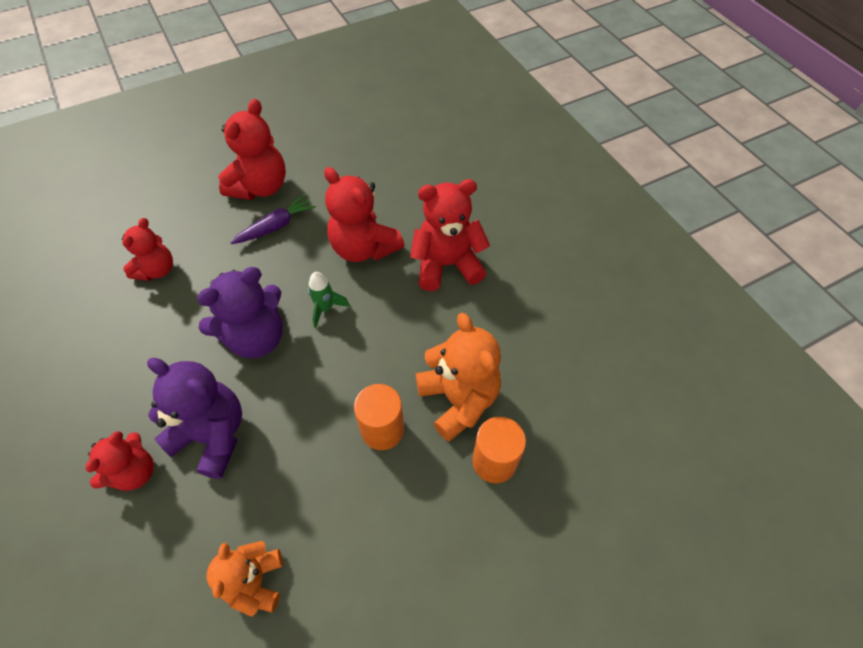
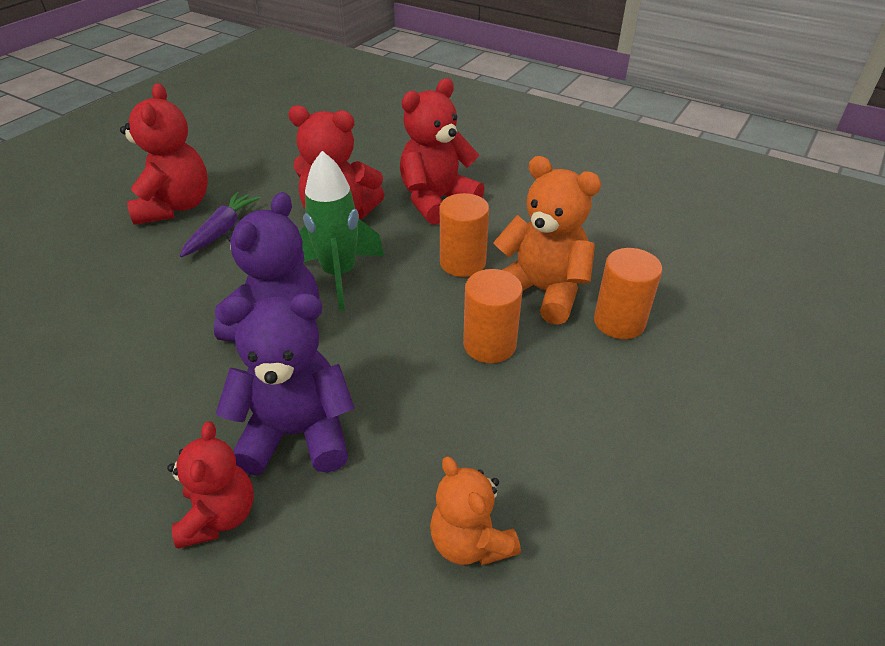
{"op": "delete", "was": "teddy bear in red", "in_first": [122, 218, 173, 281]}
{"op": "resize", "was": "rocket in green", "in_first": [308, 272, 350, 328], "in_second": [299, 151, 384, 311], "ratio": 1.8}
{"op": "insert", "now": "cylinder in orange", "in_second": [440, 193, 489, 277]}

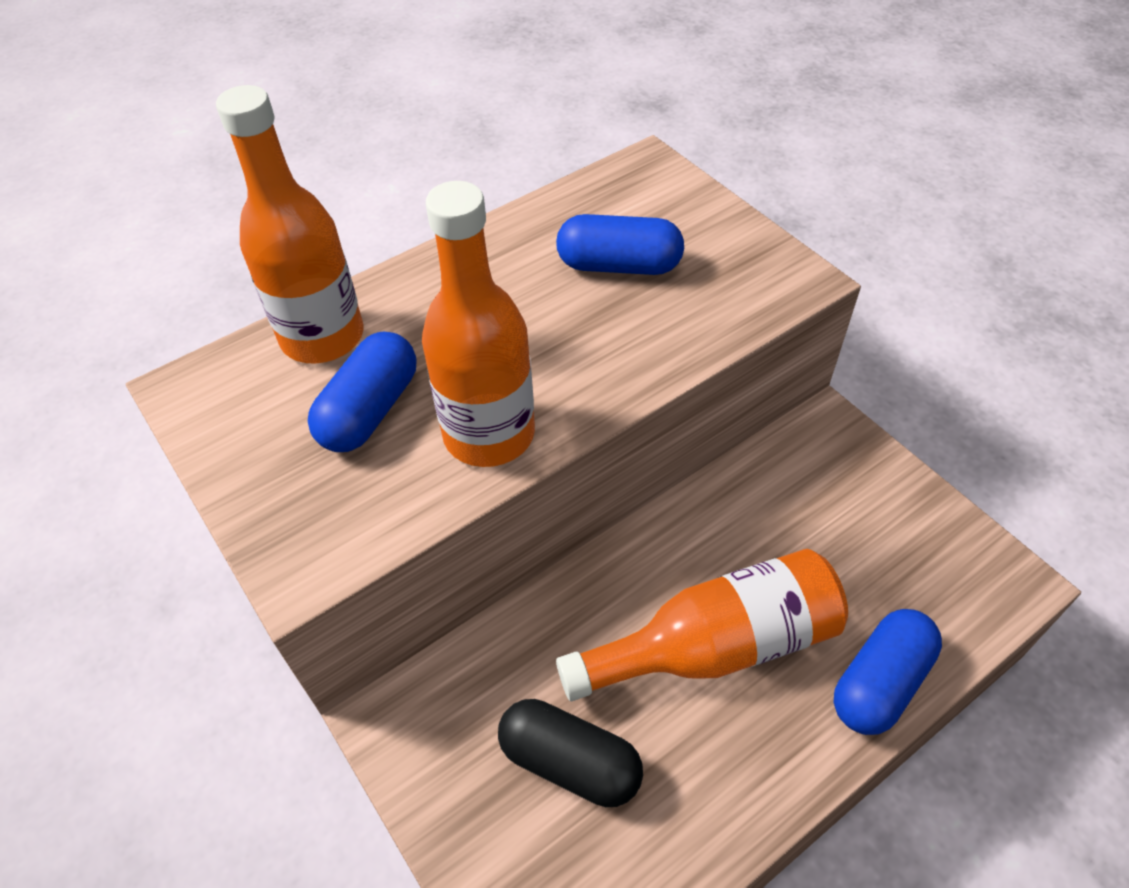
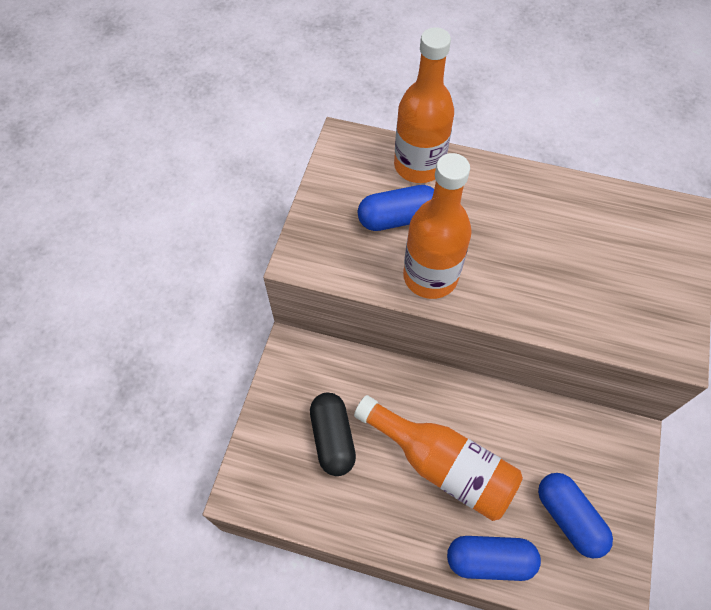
{"op": "move", "was": "capsule in blue", "in_first": [556, 214, 684, 275], "in_second": [538, 473, 613, 558]}

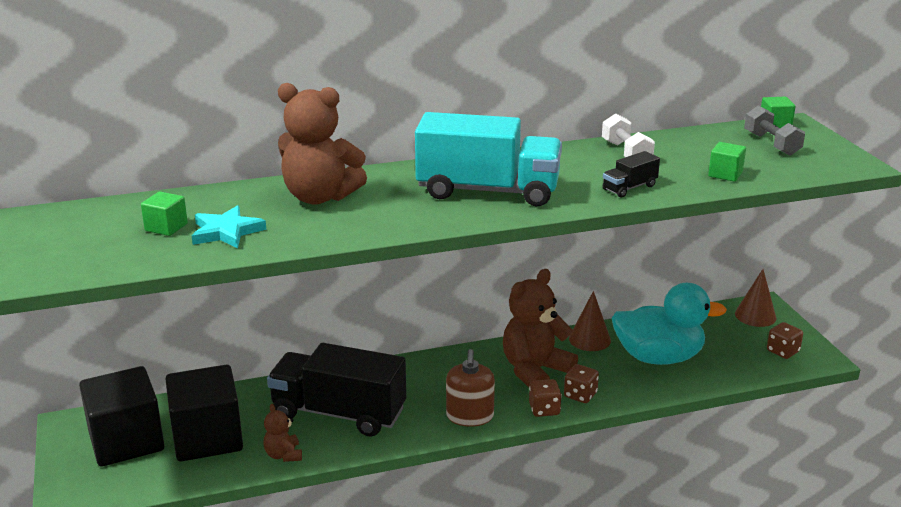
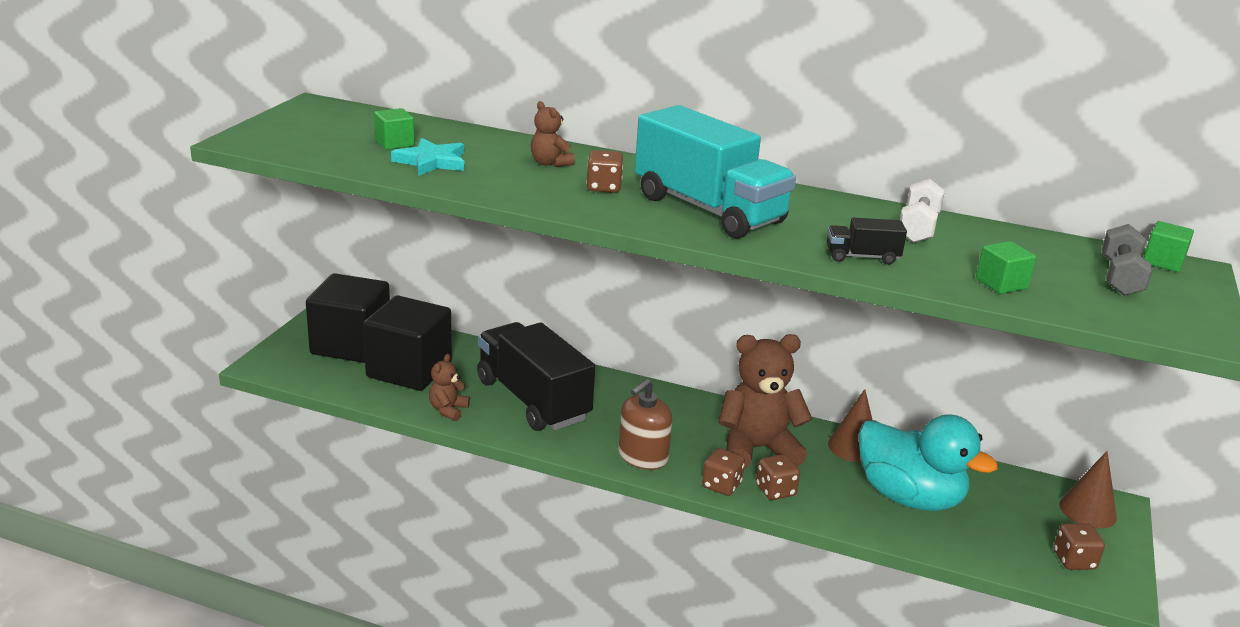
{"op": "resize", "was": "teddy bear in brown", "in_first": [278, 83, 367, 204], "in_second": [531, 101, 575, 167], "ratio": 0.48}
{"op": "insert", "now": "dice in brown", "in_second": [586, 150, 623, 193]}

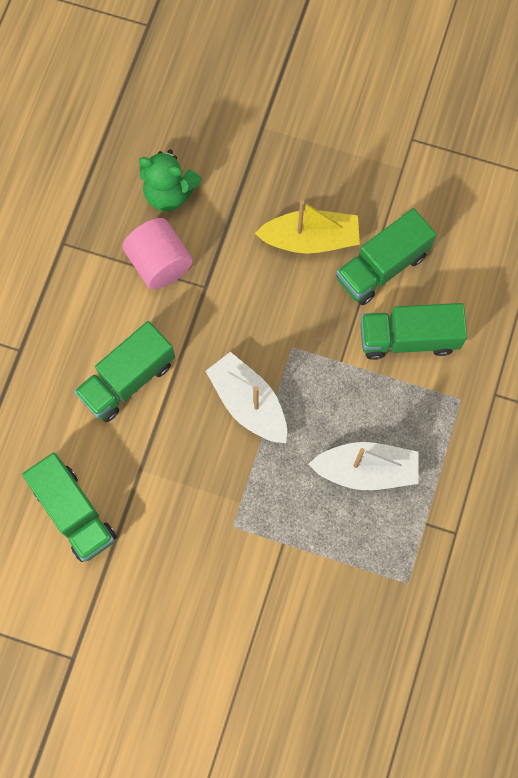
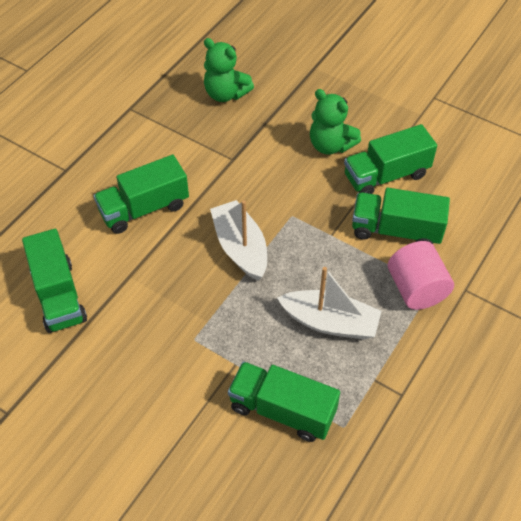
{"op": "move", "was": "cylinder in pink", "in_first": [122, 218, 193, 290], "in_second": [388, 241, 454, 310]}
{"op": "replace", "was": "boat in yellow", "now": "teddy bear in green", "in_first": [254, 200, 360, 254], "in_second": [310, 89, 361, 155]}
{"op": "insert", "now": "truck in green", "in_second": [228, 362, 340, 442]}

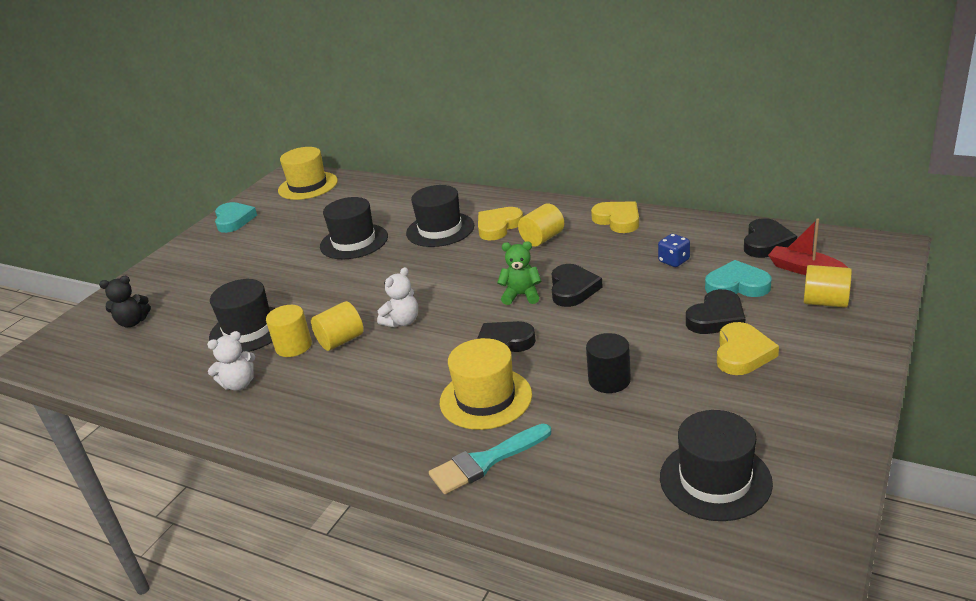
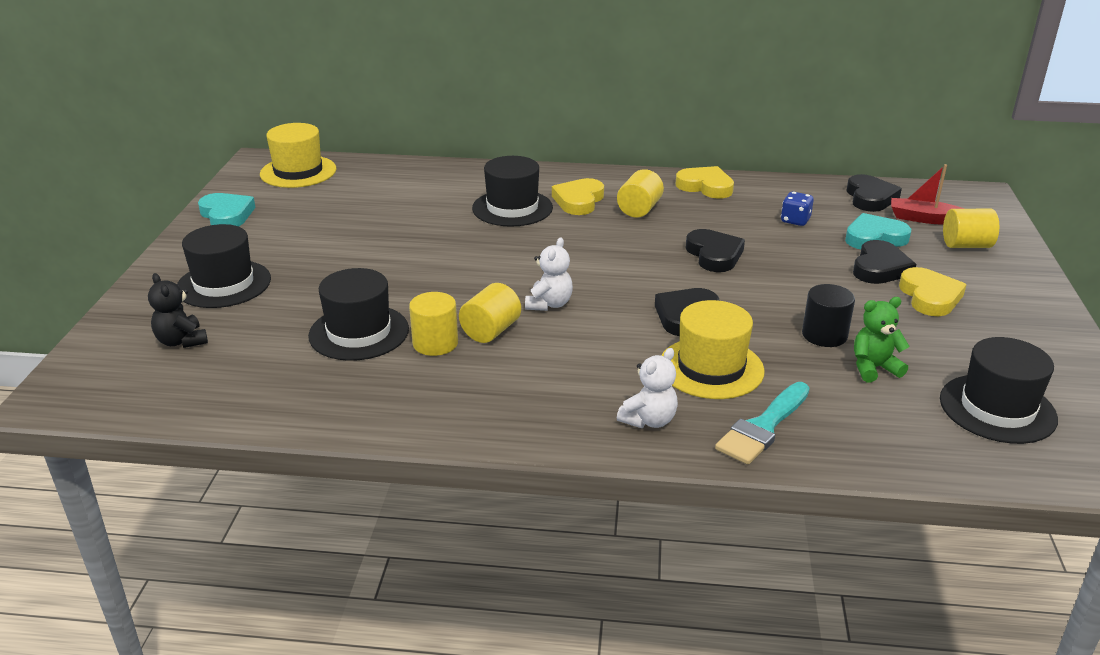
{"op": "rotate", "was": "teddy bear in black", "in_first": [99, 276, 151, 327], "in_second": [148, 273, 208, 348], "clockwise": 90}
{"op": "move", "was": "teddy bear in white", "in_first": [207, 331, 255, 391], "in_second": [617, 348, 678, 428]}
{"op": "move", "was": "hat in black", "in_first": [320, 197, 388, 259], "in_second": [177, 224, 271, 308]}
{"op": "move", "was": "teddy bear in green", "in_first": [497, 241, 542, 305], "in_second": [854, 297, 910, 382]}

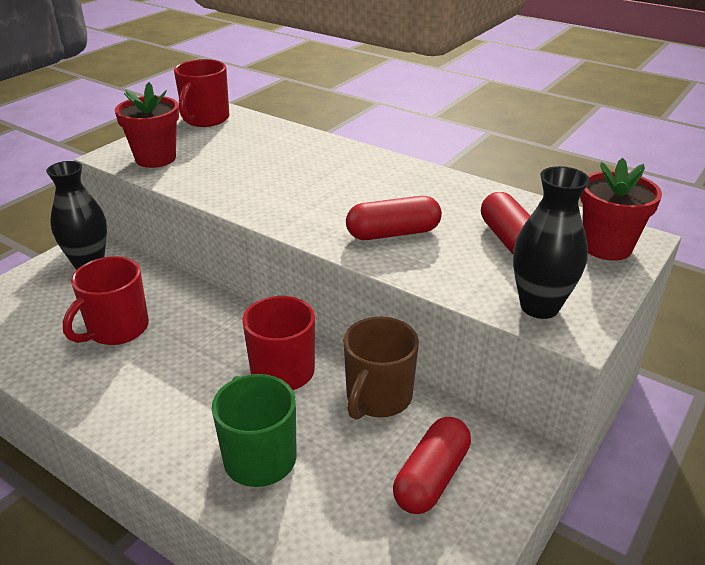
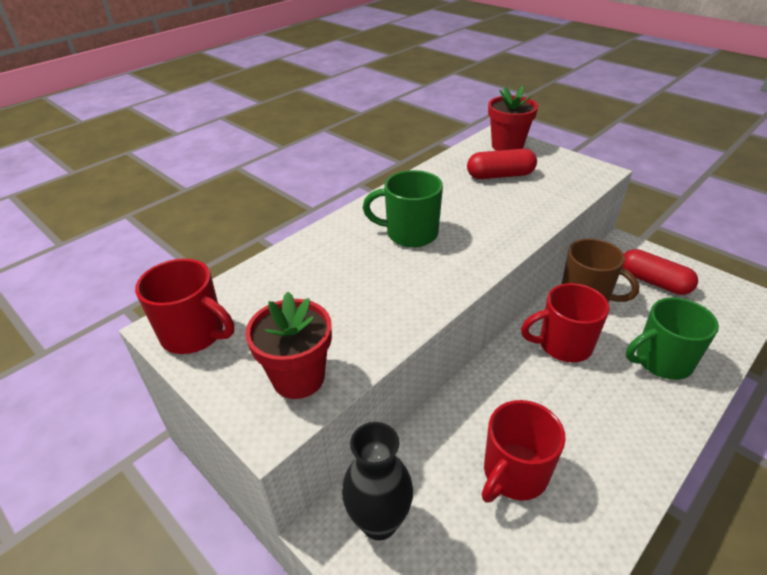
{"op": "rotate", "was": "mug in red", "in_first": [63, 256, 149, 345], "in_second": [482, 400, 566, 502], "clockwise": 90}
{"op": "delete", "was": "capsule in red", "in_first": [346, 196, 442, 240]}
{"op": "delete", "was": "vase in black", "in_first": [513, 166, 590, 319]}
{"op": "insert", "now": "mug in green", "in_second": [362, 170, 443, 247]}

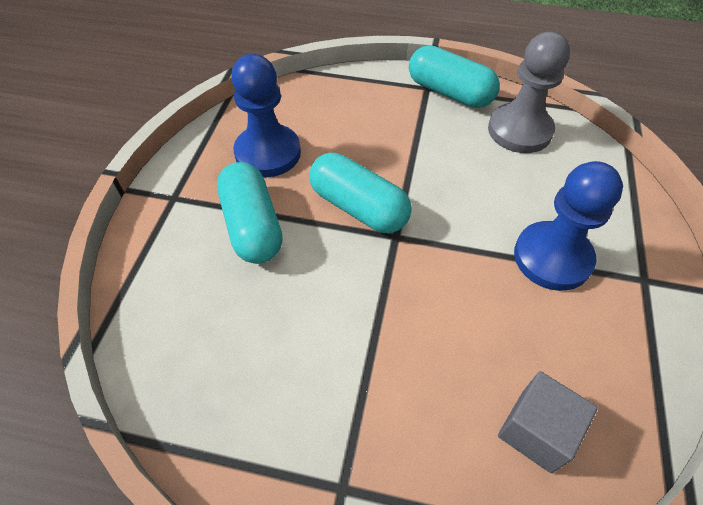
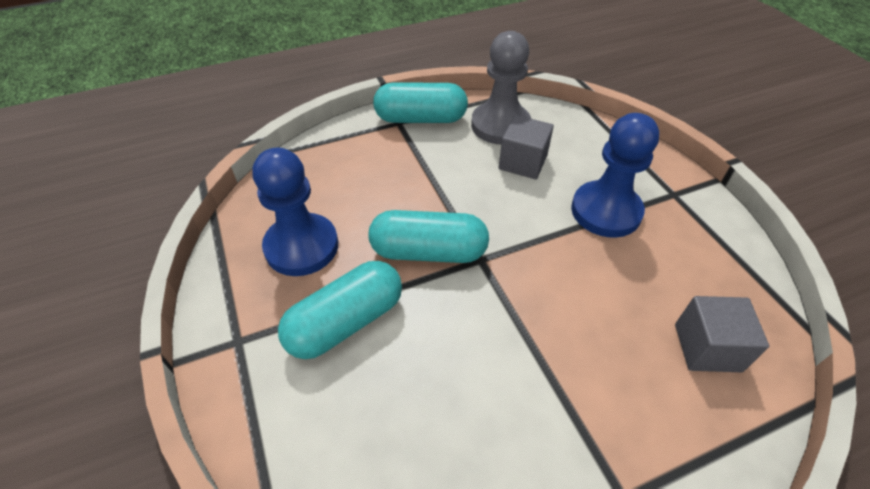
{"op": "rotate", "was": "capsule in turquoise", "in_first": [217, 162, 283, 264], "in_second": [278, 261, 402, 359], "clockwise": -75}
{"op": "insert", "now": "cube in grey", "in_second": [499, 115, 554, 179]}

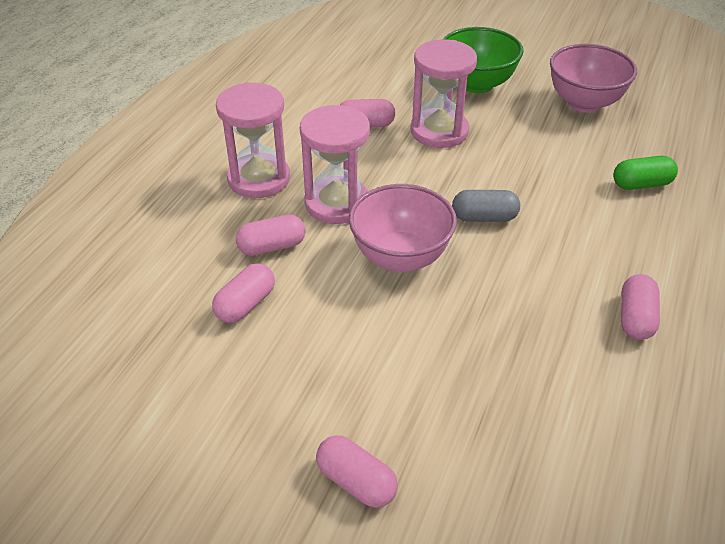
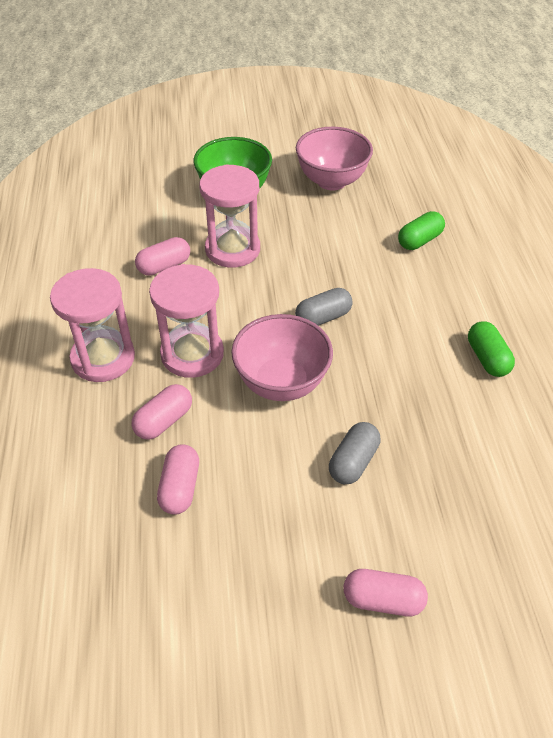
{"op": "recolor", "was": "capsule in pink", "now": "capsule in green", "in_first": [621, 274, 660, 340], "in_second": [468, 321, 515, 377]}
{"op": "insert", "now": "capsule in grey", "in_second": [329, 422, 380, 484]}

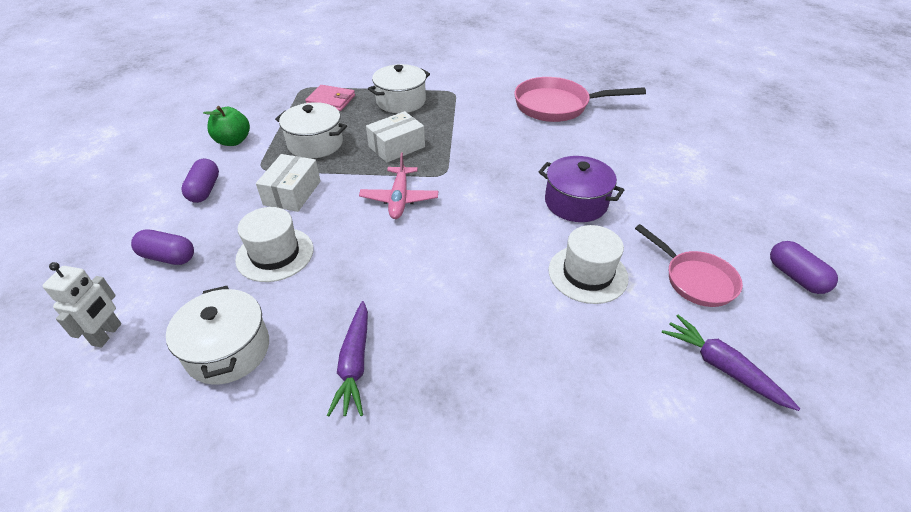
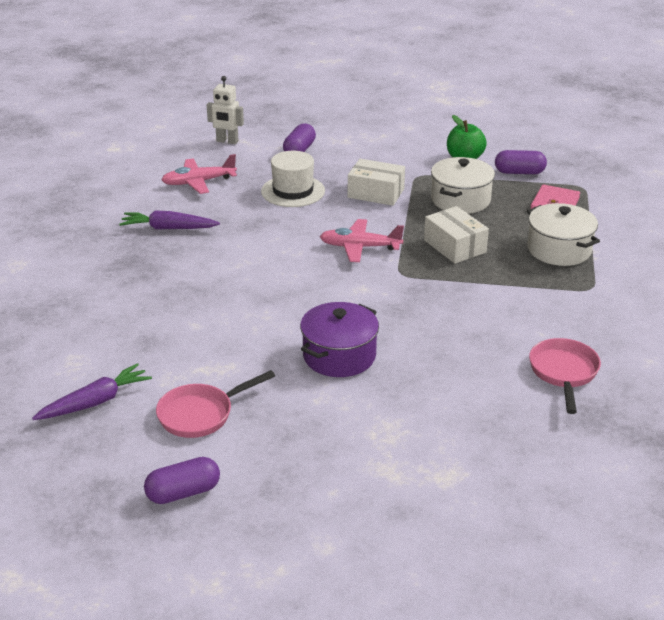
{"op": "replace", "was": "pot in white", "now": "plane in pink", "in_first": [166, 286, 269, 385], "in_second": [161, 154, 237, 194]}
{"op": "move", "was": "capsule in purple", "in_first": [181, 159, 219, 203], "in_second": [495, 150, 547, 174]}
{"op": "resize", "was": "pan in pink", "in_first": [514, 77, 646, 122], "in_second": [529, 338, 601, 414], "ratio": 0.64}
{"op": "delete", "was": "hat in white", "in_first": [548, 225, 629, 304]}

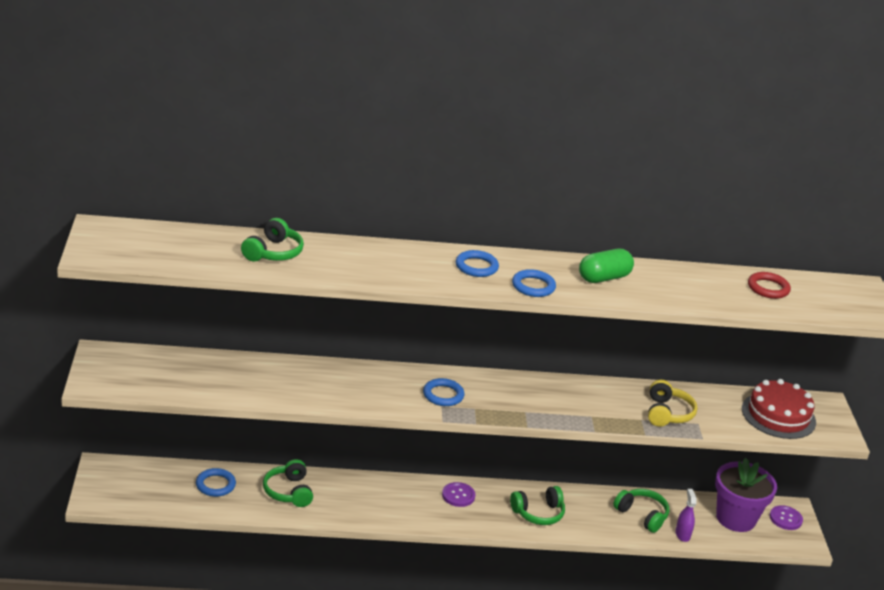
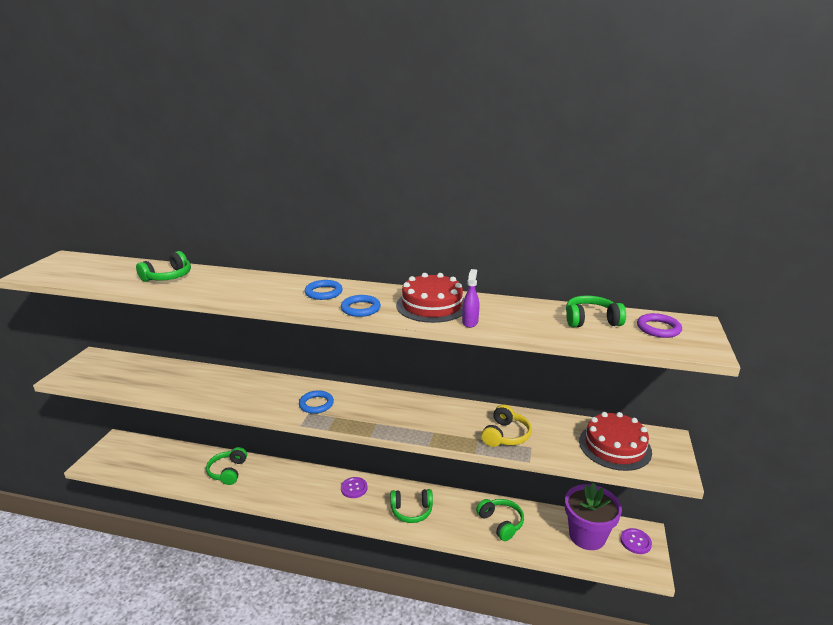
{"op": "delete", "was": "ring in blue", "in_first": [196, 468, 236, 497]}
{"op": "replace", "was": "capsule in green", "now": "cake in red", "in_first": [579, 249, 634, 283], "in_second": [396, 273, 464, 323]}
{"op": "move", "was": "spray bottle in purple", "in_first": [675, 489, 697, 542], "in_second": [462, 269, 479, 328]}
{"op": "replace", "was": "ring in red", "now": "headphones in green", "in_first": [748, 272, 791, 299], "in_second": [566, 295, 626, 327]}
{"op": "insert", "now": "ring in purple", "in_second": [637, 313, 682, 338]}

